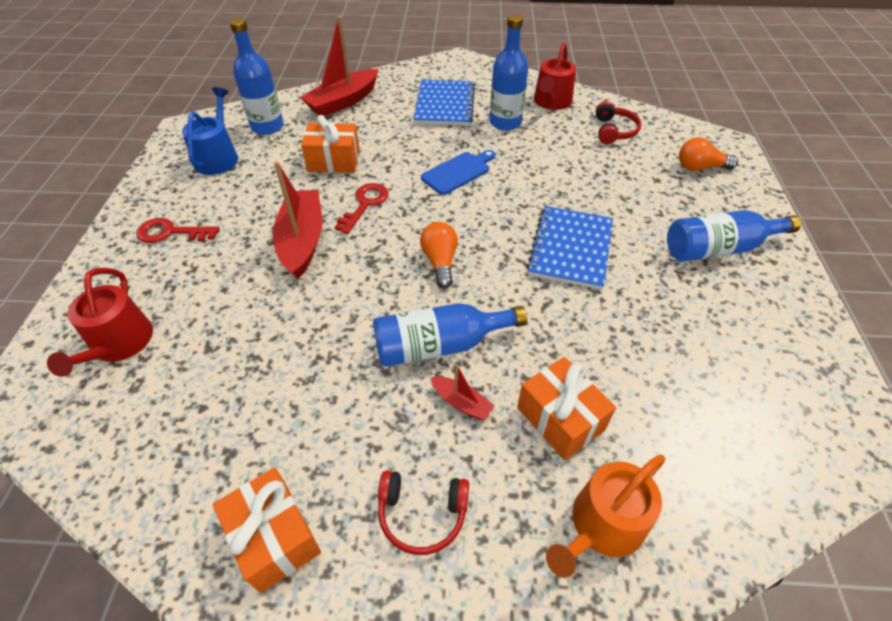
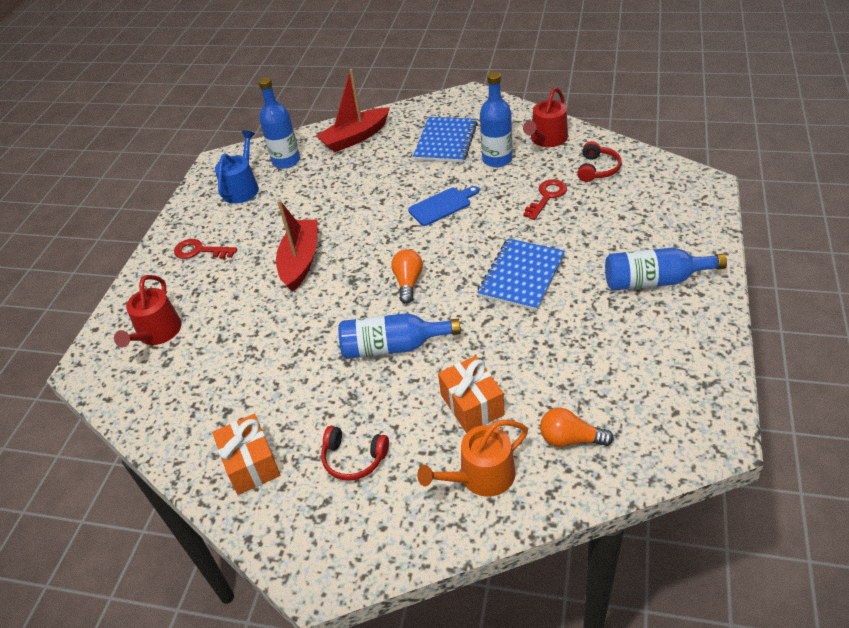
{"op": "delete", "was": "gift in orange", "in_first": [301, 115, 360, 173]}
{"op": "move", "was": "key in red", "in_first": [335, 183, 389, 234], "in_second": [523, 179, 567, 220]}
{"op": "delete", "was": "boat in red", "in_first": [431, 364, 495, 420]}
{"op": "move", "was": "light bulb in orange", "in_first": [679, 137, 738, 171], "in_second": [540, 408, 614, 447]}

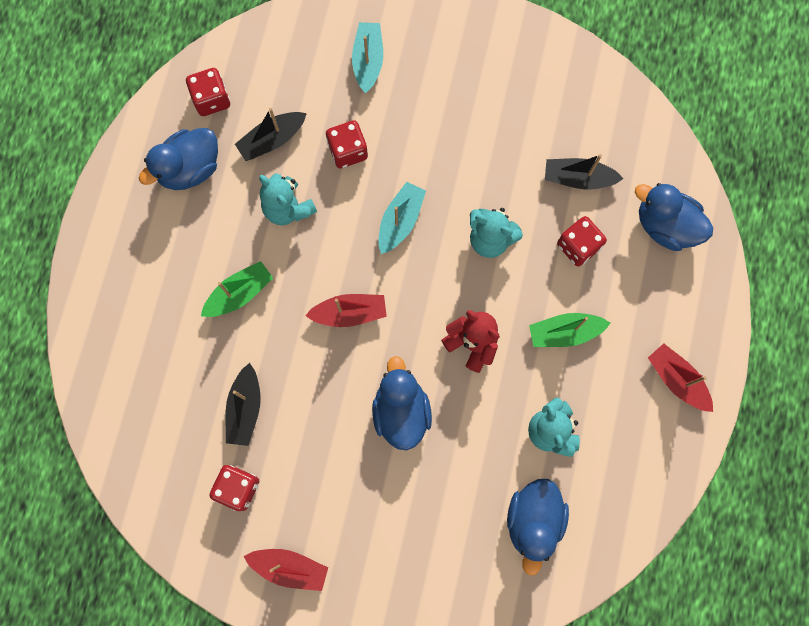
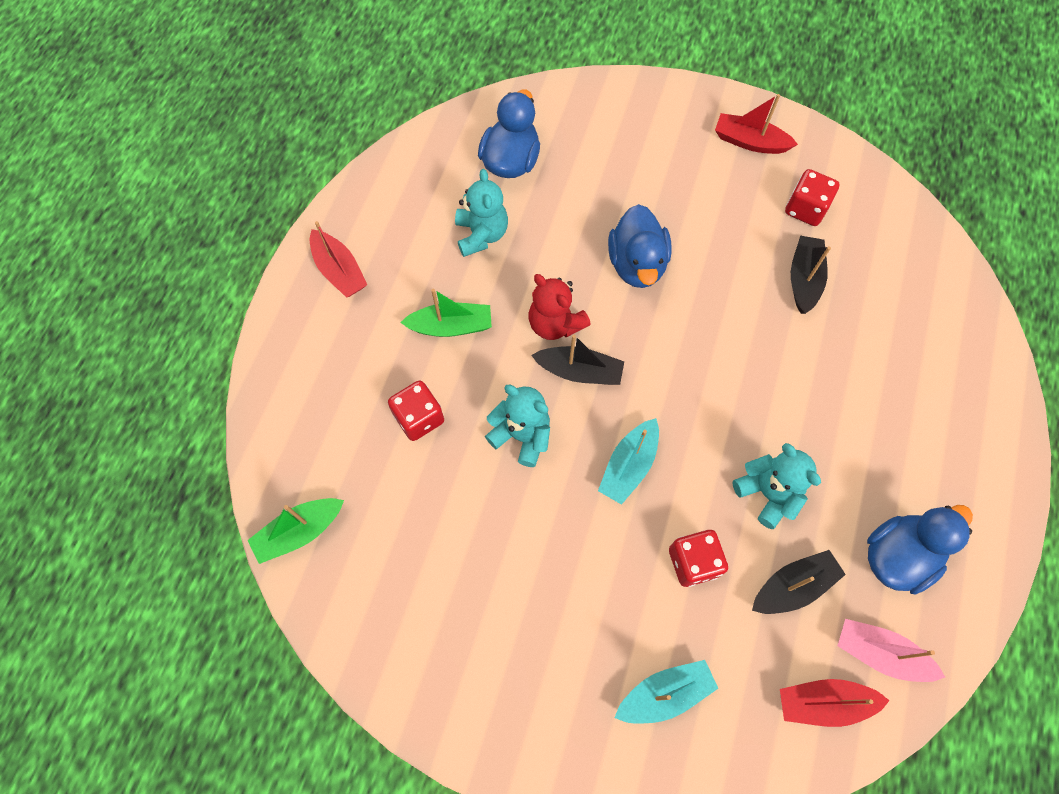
{"op": "replace", "was": "dice in red", "now": "boat in pink", "in_first": [186, 68, 230, 116], "in_second": [838, 619, 945, 682]}
{"op": "move", "was": "boat in green", "in_first": [201, 261, 273, 317], "in_second": [248, 498, 344, 564]}
{"op": "move", "was": "boat in red", "in_first": [305, 294, 387, 327], "in_second": [780, 679, 890, 727]}
{"op": "rotate", "was": "boat in turquoise", "in_first": [352, 22, 383, 93], "in_second": [614, 660, 719, 723], "clockwise": -120}
{"op": "move", "was": "boat in black", "in_first": [545, 154, 624, 189], "in_second": [531, 335, 624, 385]}
{"op": "delete", "was": "duck in blue", "in_first": [635, 183, 713, 251]}

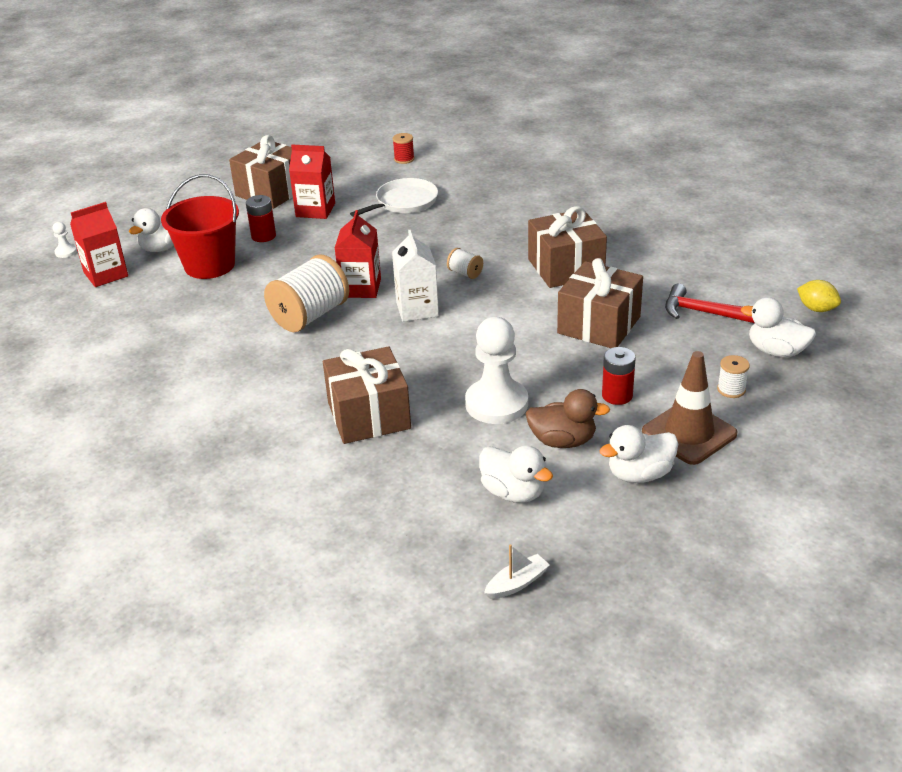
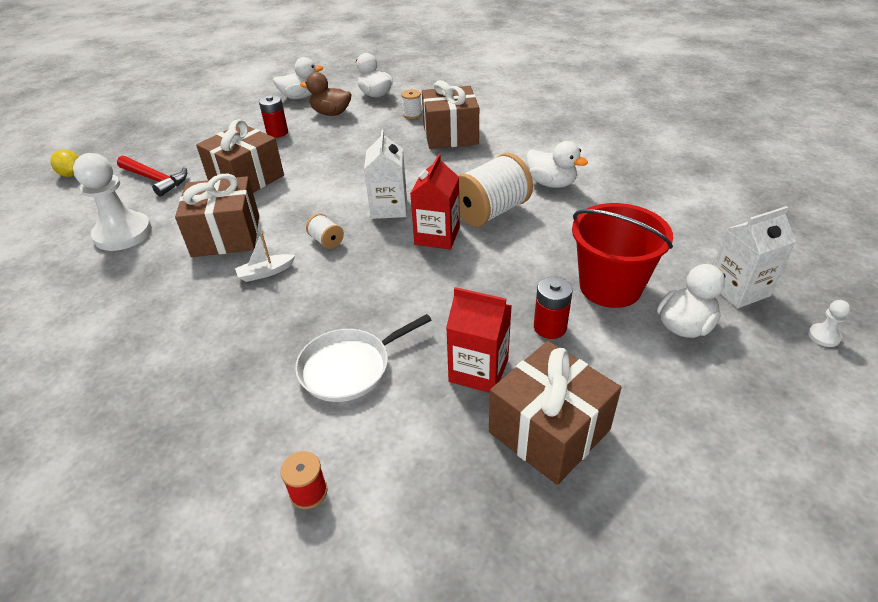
{"op": "recolor", "was": "carton in red", "now": "carton in white", "in_first": [70, 202, 128, 287], "in_second": [714, 206, 796, 308]}
{"op": "move", "was": "pawn in white", "in_first": [465, 317, 528, 424], "in_second": [73, 153, 152, 251]}
{"op": "move", "was": "boat in white", "in_first": [484, 544, 550, 599], "in_second": [235, 233, 295, 282]}
{"op": "delete", "was": "traffic cone in brown", "in_first": [642, 351, 737, 465]}
{"op": "move", "was": "spool in white", "in_first": [717, 355, 750, 398], "in_second": [401, 89, 422, 119]}
{"op": "move", "was": "duck in white", "in_first": [741, 297, 816, 357], "in_second": [526, 141, 588, 188]}

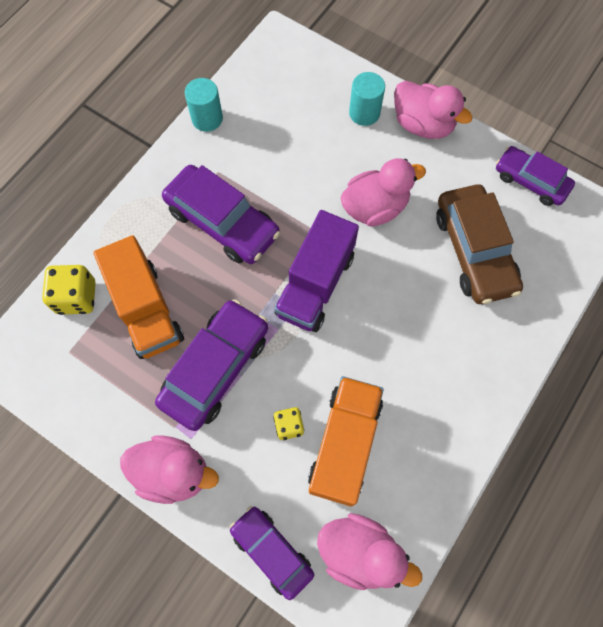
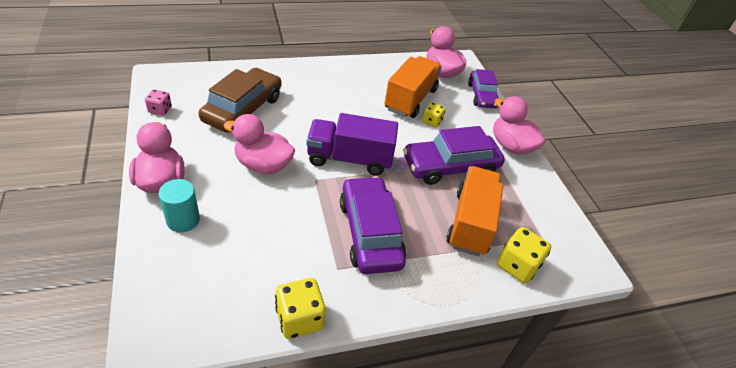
{"op": "replace", "was": "cylinder in turquoise", "now": "dice in yellow", "in_first": [185, 78, 223, 132], "in_second": [275, 278, 326, 339]}
{"op": "rotate", "was": "truck in purple", "in_first": [274, 210, 359, 332], "in_second": [306, 113, 398, 175], "clockwise": -150}
{"op": "rotate", "was": "truck in orange", "in_first": [308, 376, 384, 506], "in_second": [385, 56, 442, 118], "clockwise": 150}
{"op": "replace", "was": "car in purple", "now": "dice in pink", "in_first": [496, 146, 575, 206], "in_second": [145, 89, 172, 116]}

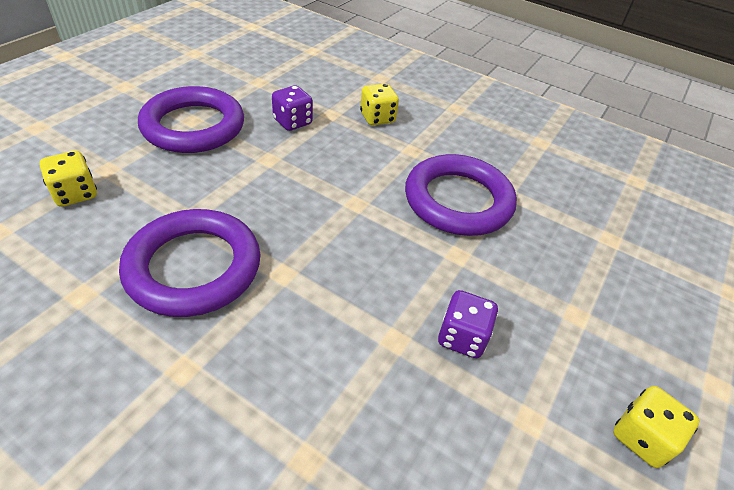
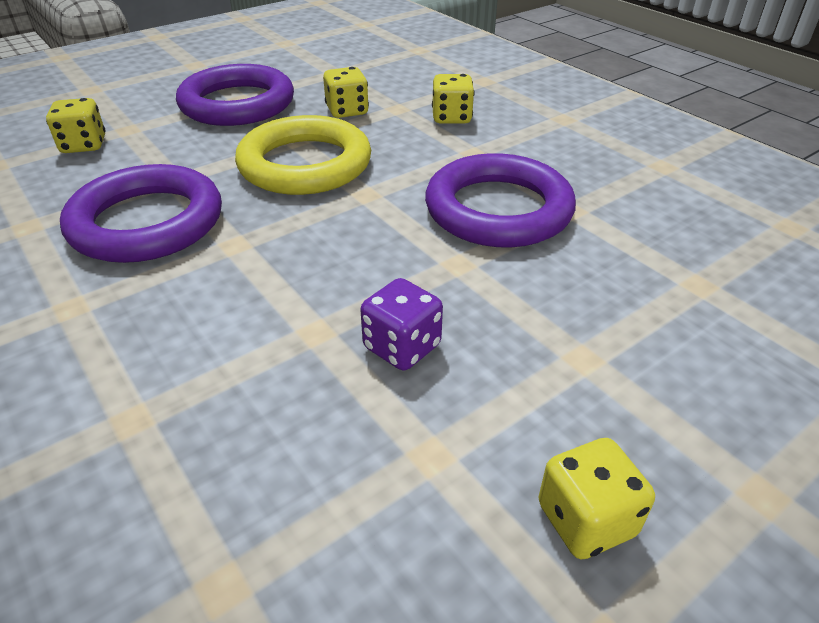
{"op": "recolor", "was": "dice in purple", "now": "dice in yellow", "in_first": [272, 85, 313, 131], "in_second": [323, 67, 369, 118]}
{"op": "insert", "now": "ring in yellow", "in_second": [235, 115, 371, 195]}

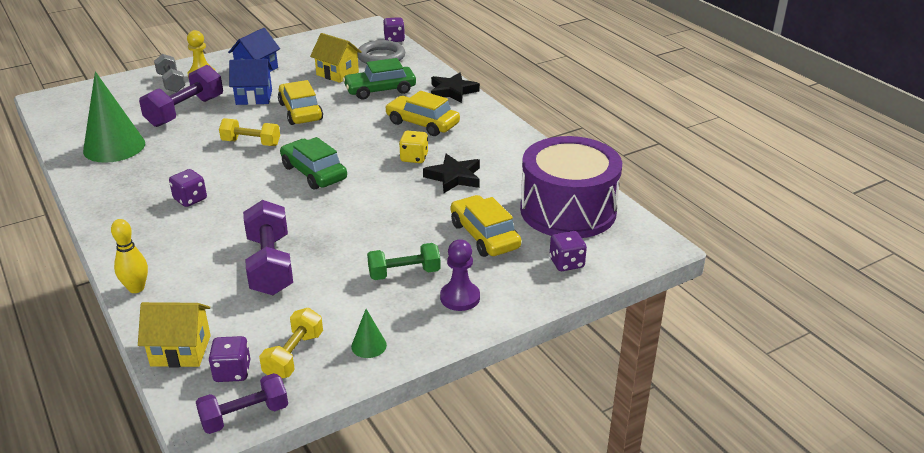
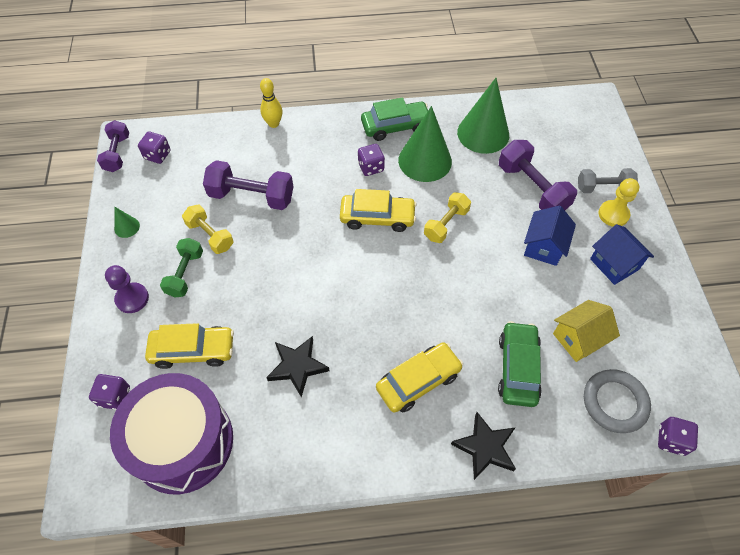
{"op": "delete", "was": "house in yellow", "in_first": [138, 302, 211, 368]}
{"op": "move", "was": "dumbbell in yellow", "in_first": [259, 308, 323, 378], "in_second": [182, 205, 233, 254]}
{"op": "move", "was": "car in yellow", "in_first": [278, 80, 323, 125], "in_second": [340, 189, 417, 232]}
{"op": "move", "was": "car in green", "in_first": [280, 137, 347, 190], "in_second": [361, 97, 428, 141]}
{"op": "delete", "was": "dice in yellow", "in_first": [399, 131, 428, 163]}
{"op": "insert", "now": "cone in green", "in_second": [398, 106, 452, 182]}

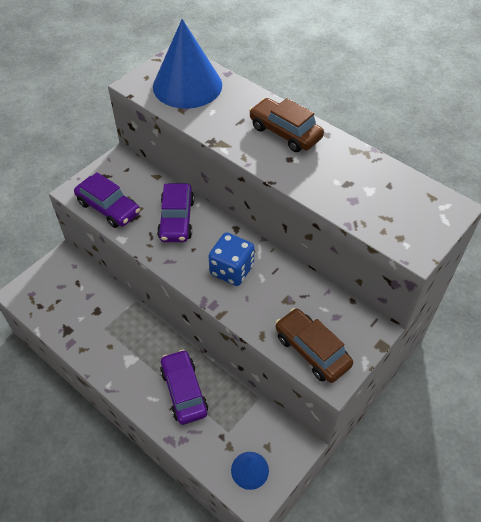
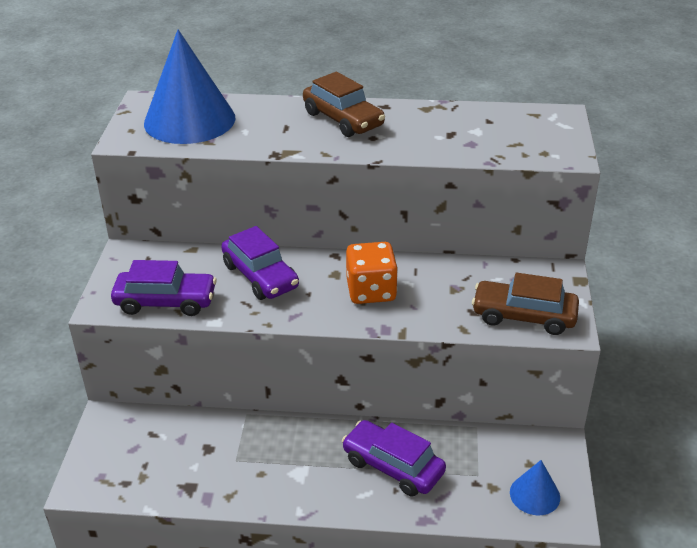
{"op": "recolor", "was": "dice in blue", "now": "dice in orange", "in_first": [208, 232, 255, 286], "in_second": [346, 242, 398, 304]}
{"op": "rotate", "was": "car in brown", "in_first": [249, 98, 324, 152], "in_second": [303, 72, 385, 137], "clockwise": -135}

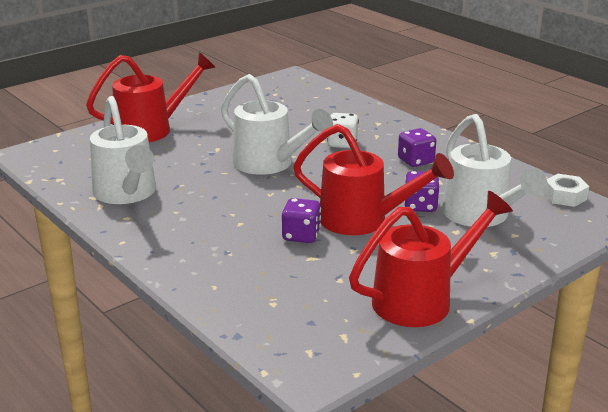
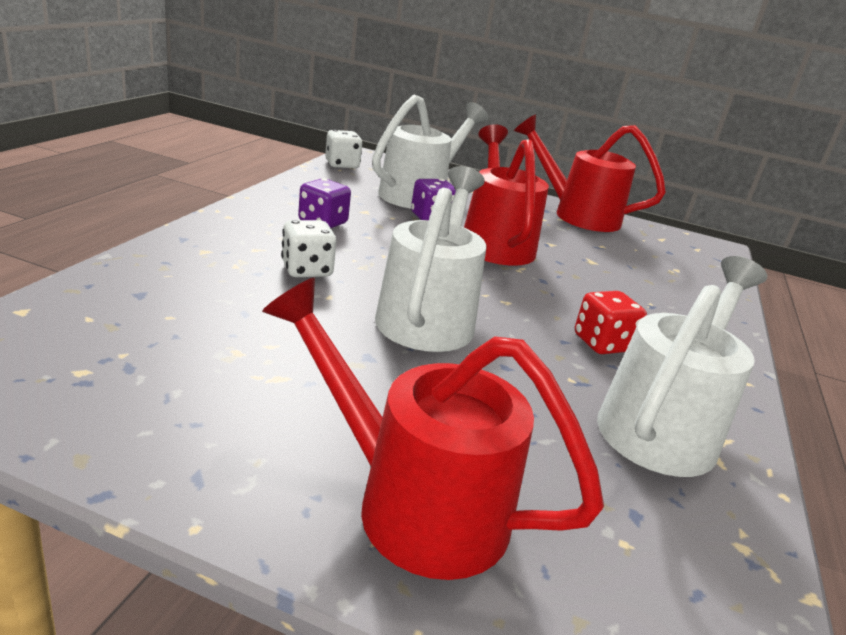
{"op": "delete", "was": "dice in purple", "in_first": [282, 198, 321, 243]}
{"op": "replace", "was": "nut in white", "now": "dice in white", "in_first": [544, 174, 589, 207], "in_second": [325, 130, 363, 168]}
{"op": "insert", "now": "dice in red", "in_second": [575, 291, 647, 354]}

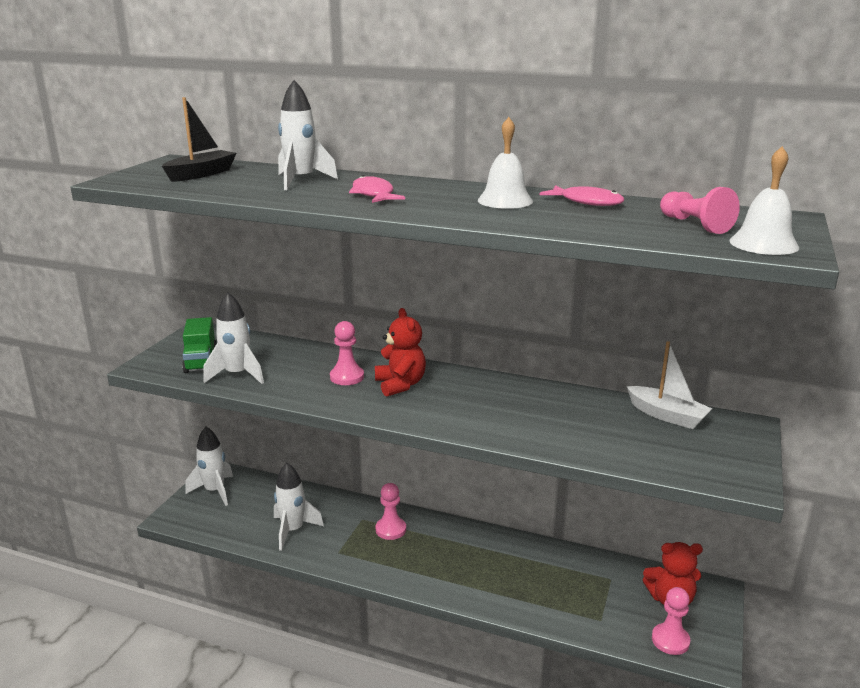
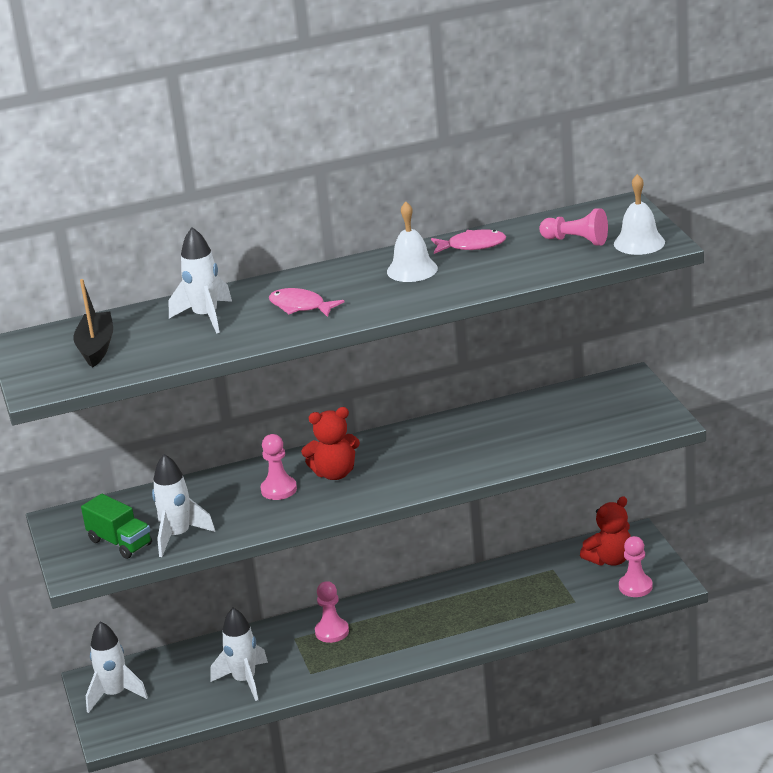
{"op": "rotate", "was": "teddy bear in red", "in_first": [375, 308, 426, 397], "in_second": [301, 407, 360, 480], "clockwise": 135}
{"op": "delete", "was": "boat in white", "in_first": [627, 341, 712, 429]}

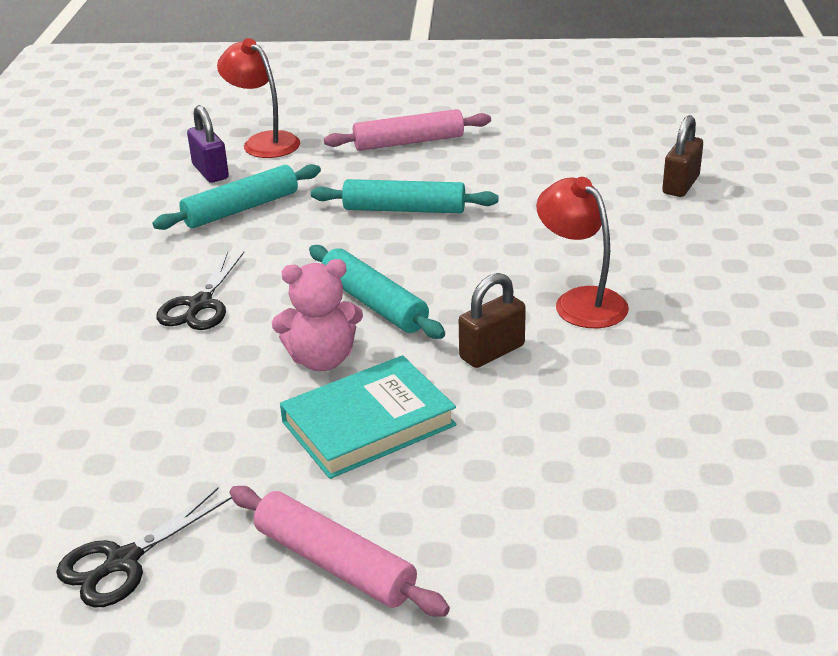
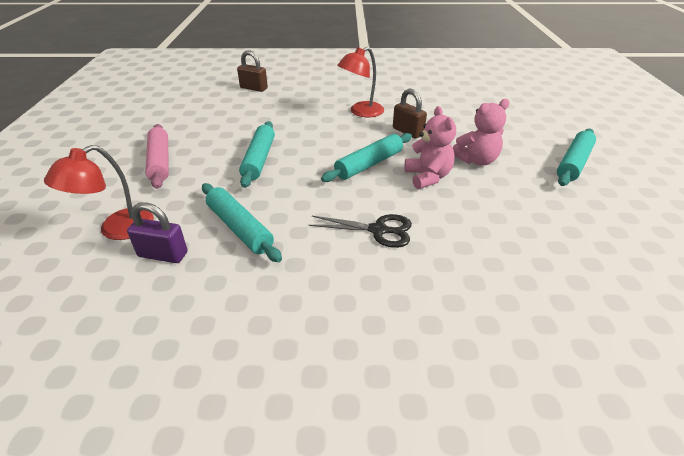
{"op": "delete", "was": "scissors in black", "in_first": [56, 487, 232, 608]}
{"op": "rotate", "was": "padlock in purple", "in_first": [187, 105, 229, 183], "in_second": [127, 202, 188, 263], "clockwise": 45}
{"op": "recolor", "was": "rolling pin in pink", "now": "rolling pin in turquoise", "in_first": [230, 486, 450, 617], "in_second": [557, 129, 596, 186]}
{"op": "replace", "was": "book in turquoise", "now": "teddy bear in pink", "in_first": [280, 355, 456, 479], "in_second": [453, 99, 510, 166]}

